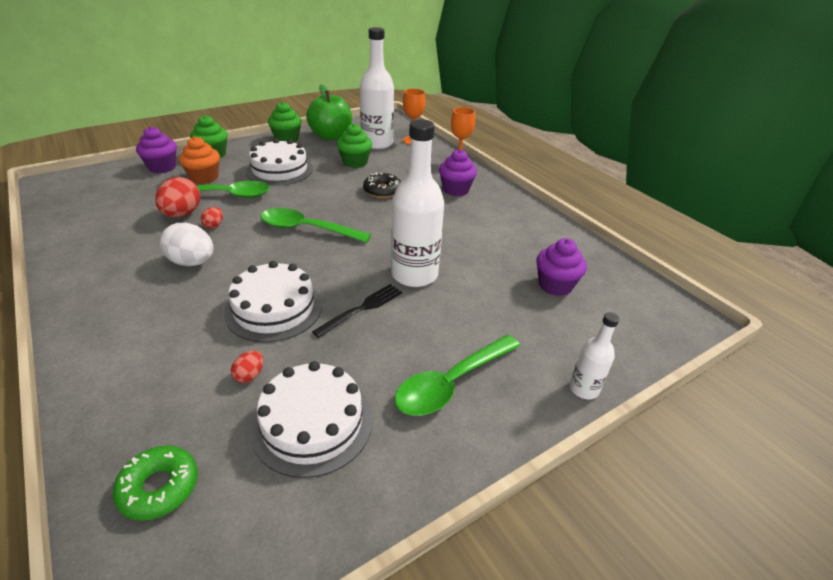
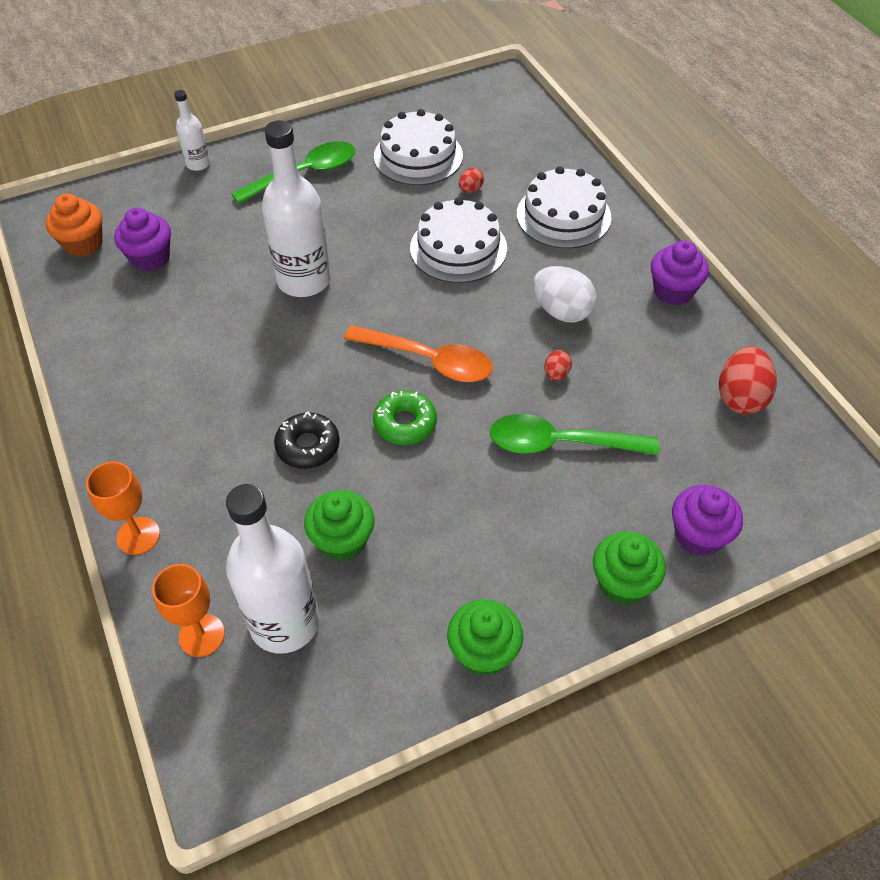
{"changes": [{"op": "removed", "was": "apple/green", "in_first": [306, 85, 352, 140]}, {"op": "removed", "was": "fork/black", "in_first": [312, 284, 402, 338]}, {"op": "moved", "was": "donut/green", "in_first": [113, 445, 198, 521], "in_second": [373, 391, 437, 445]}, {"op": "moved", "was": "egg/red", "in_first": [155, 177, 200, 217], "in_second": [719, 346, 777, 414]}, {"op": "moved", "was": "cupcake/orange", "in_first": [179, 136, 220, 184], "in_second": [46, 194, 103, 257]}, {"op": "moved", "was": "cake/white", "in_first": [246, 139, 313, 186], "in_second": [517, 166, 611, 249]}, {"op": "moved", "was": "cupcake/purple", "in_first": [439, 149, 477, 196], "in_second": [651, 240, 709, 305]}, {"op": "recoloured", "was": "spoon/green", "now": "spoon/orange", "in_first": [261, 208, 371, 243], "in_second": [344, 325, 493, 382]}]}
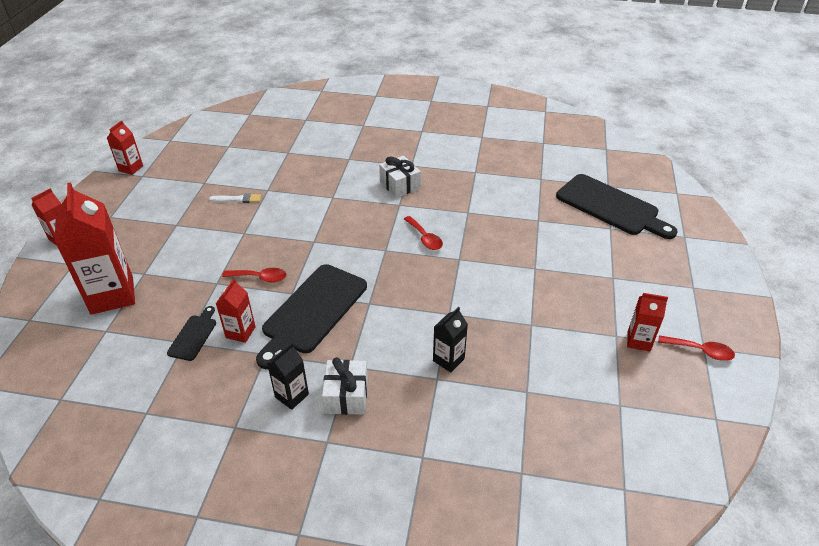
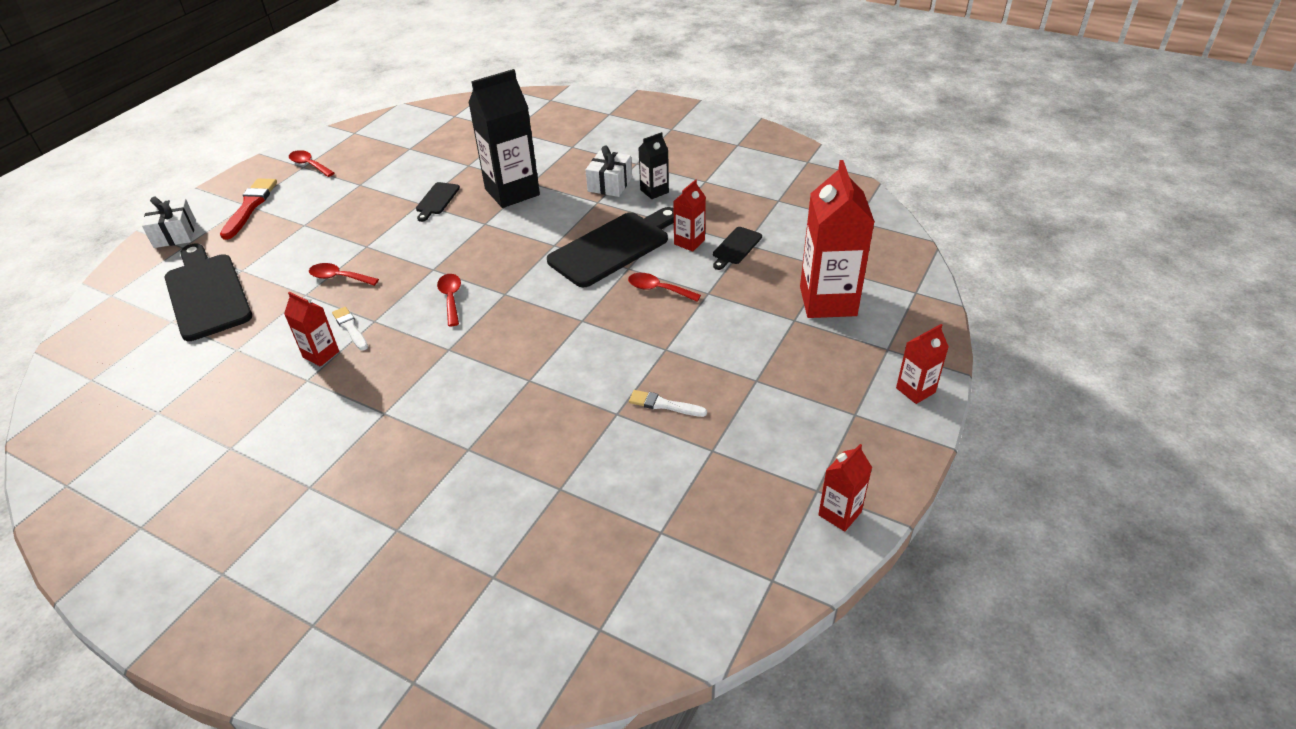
{"changes": [{"op": "added", "now": "brush/red", "in_second": [220, 178, 277, 240]}, {"op": "added", "now": "spoon/red", "in_second": [309, 263, 379, 286]}, {"op": "added", "now": "brush/white", "in_second": [332, 307, 368, 351]}, {"op": "added", "now": "cutting board/black", "in_second": [416, 182, 460, 222]}, {"op": "moved", "was": "gift/white", "in_first": [379, 156, 421, 198], "in_second": [142, 197, 196, 248]}, {"op": "moved", "was": "carton/red", "in_first": [627, 293, 668, 352], "in_second": [284, 292, 339, 367]}, {"op": "resized", "was": "carton/black", "in_first": [433, 307, 468, 372], "in_second": [468, 69, 540, 208], "ratio": 2.01}]}
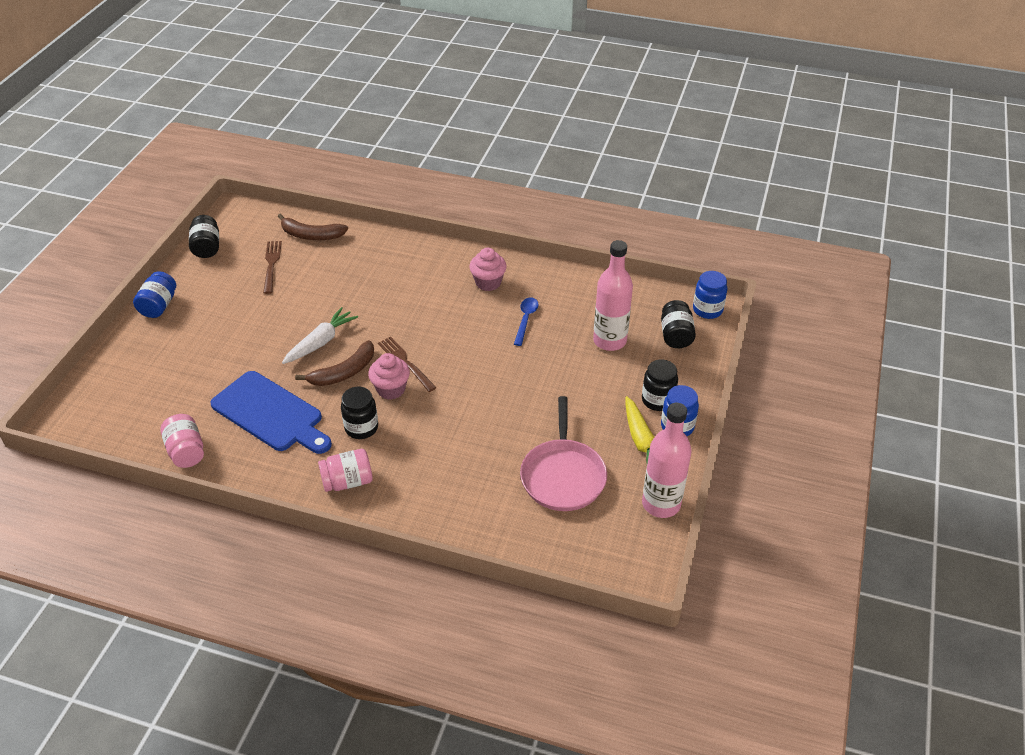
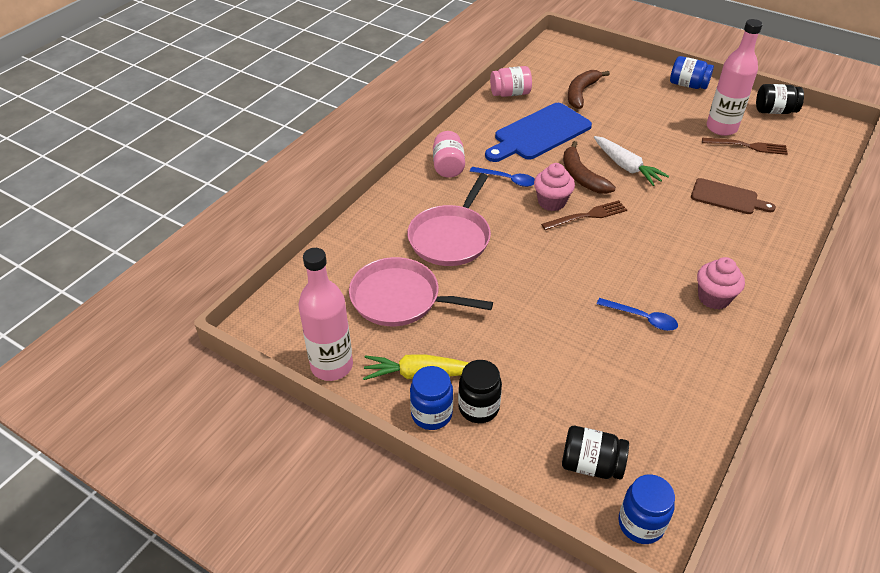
{"changes": [{"op": "added", "now": "pan/pink", "in_second": [407, 173, 491, 266]}, {"op": "added", "now": "cutting board/brown", "in_second": [691, 178, 776, 214]}, {"op": "moved", "was": "banana/brown", "in_first": [278, 213, 348, 240], "in_second": [568, 70, 610, 109]}, {"op": "moved", "was": "bottle/pink", "in_first": [593, 240, 633, 351], "in_second": [706, 19, 763, 136]}, {"op": "replaced", "was": "jar/black", "now": "spoon/blue", "in_first": [341, 387, 378, 439], "in_second": [470, 167, 535, 187]}]}
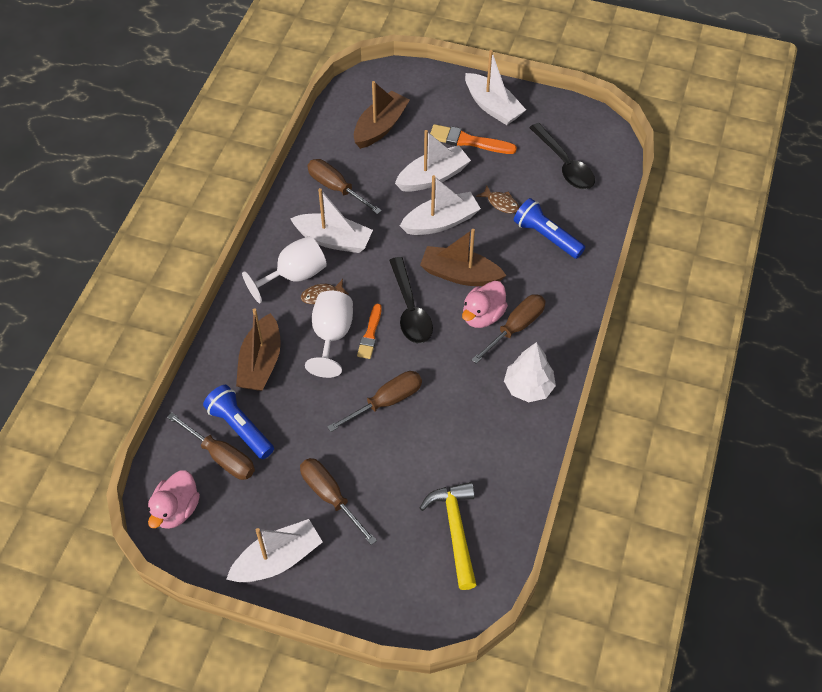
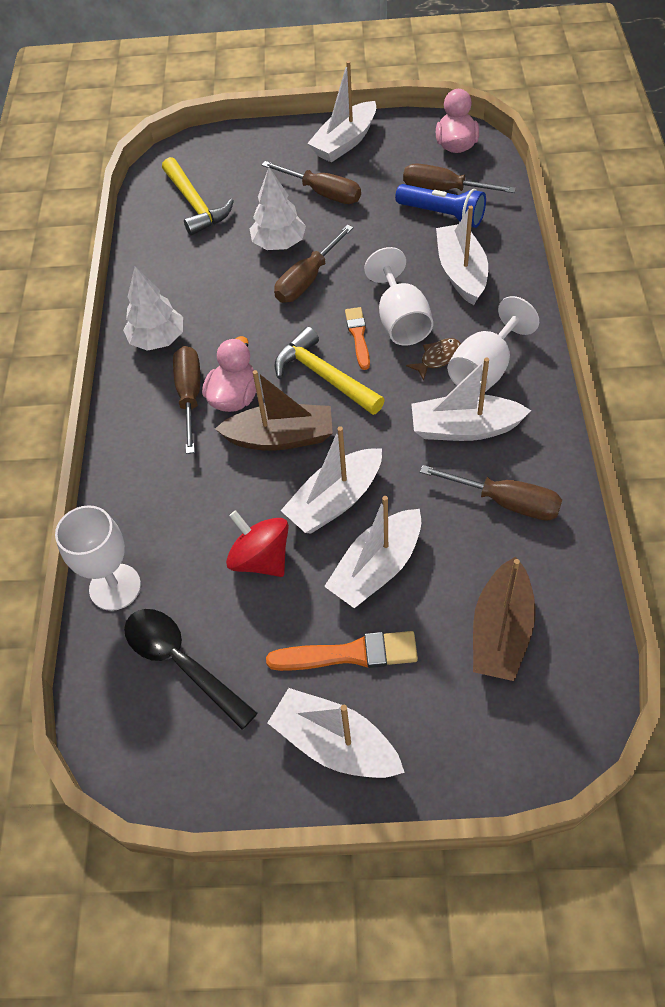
{"changes": [{"op": "removed", "was": "flashlight/blue", "in_first": [514, 198, 585, 259]}, {"op": "added", "now": "goblet/white", "in_second": [55, 505, 141, 611]}, {"op": "added", "now": "tree/white", "in_second": [250, 167, 306, 250]}, {"op": "replaced", "was": "spoon/black", "now": "hammer/yellow", "in_first": [389, 257, 433, 343], "in_second": [274, 327, 385, 415]}, {"op": "replaced", "was": "fish/brown", "now": "spinning top/red", "in_first": [476, 185, 519, 213], "in_second": [226, 510, 289, 577]}, {"op": "recoloured", "was": "boat/brown", "now": "boat/white", "in_first": [236, 308, 281, 391], "in_second": [436, 206, 488, 305]}, {"op": "turned", "was": "screwdriver/brown", "in_first": [471, 294, 545, 364], "in_second": [173, 346, 200, 454], "clockwise": 150}]}
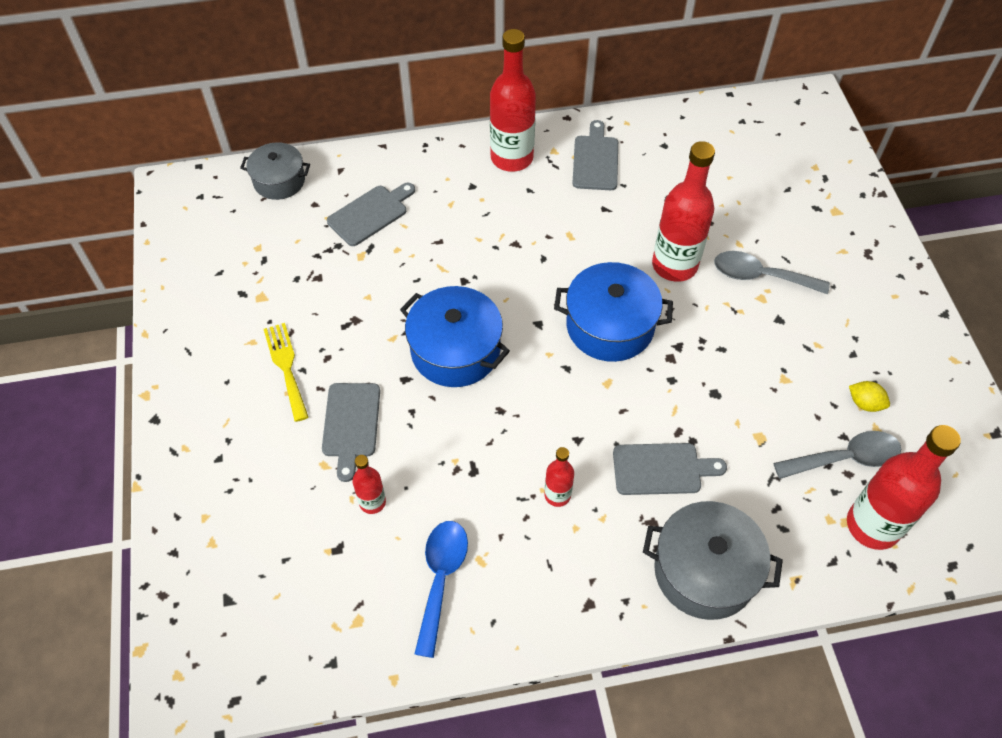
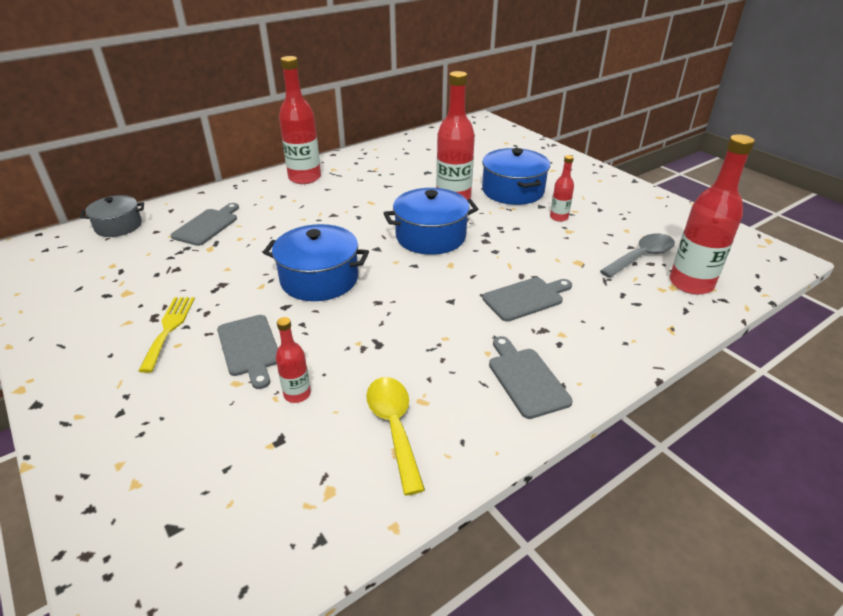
{"changes": [{"op": "removed", "was": "pot/grey", "in_first": [643, 501, 783, 620]}, {"op": "removed", "was": "lemon/yellow", "in_first": [849, 381, 890, 412]}, {"op": "moved", "was": "bottle/red", "in_first": [544, 447, 574, 507], "in_second": [550, 155, 574, 222]}, {"op": "moved", "was": "cutting board/grey", "in_first": [572, 120, 618, 190], "in_second": [489, 336, 573, 419]}, {"op": "replaced", "was": "spoon/grey", "now": "pot/blue", "in_first": [714, 251, 830, 294], "in_second": [482, 148, 550, 205]}, {"op": "recoloured", "was": "spoon/blue", "now": "spoon/yellow", "in_first": [415, 521, 468, 658], "in_second": [366, 377, 425, 495]}, {"op": "turned", "was": "fork/yellow", "in_first": [264, 323, 308, 422], "in_second": [139, 297, 195, 373], "clockwise": 45}]}
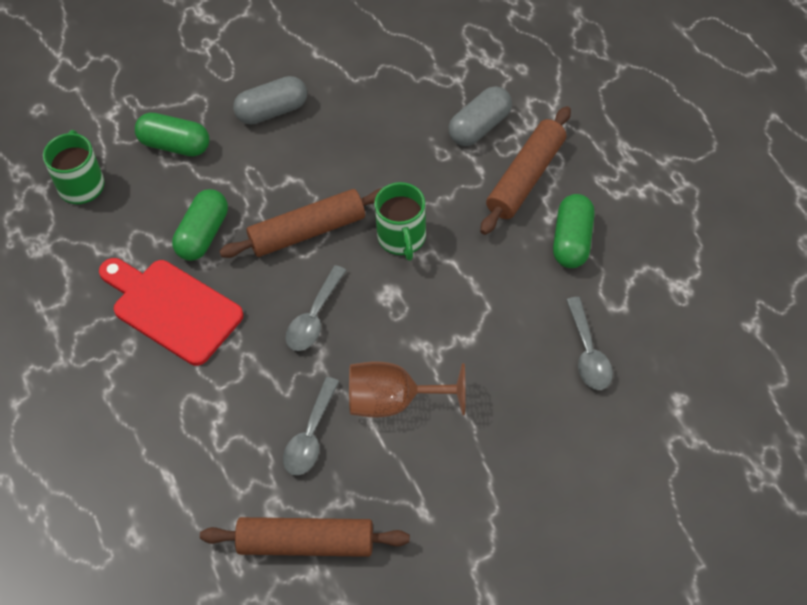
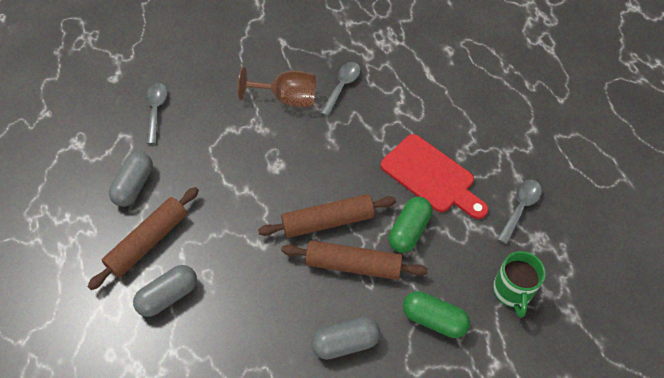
{"changes": [{"op": "removed", "was": "mug/green", "in_first": [374, 182, 426, 261]}, {"op": "moved", "was": "rolling pin/brown", "in_first": [200, 517, 410, 557], "in_second": [281, 240, 428, 280]}, {"op": "moved", "was": "spoon/grey", "in_first": [286, 265, 347, 351], "in_second": [497, 180, 542, 244]}, {"op": "recoloured", "was": "capsule/green", "now": "capsule/grey", "in_first": [553, 194, 595, 268], "in_second": [109, 152, 153, 207]}]}
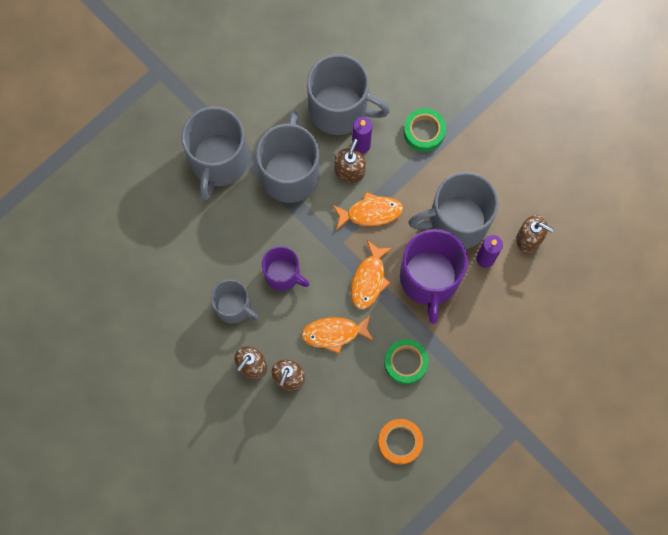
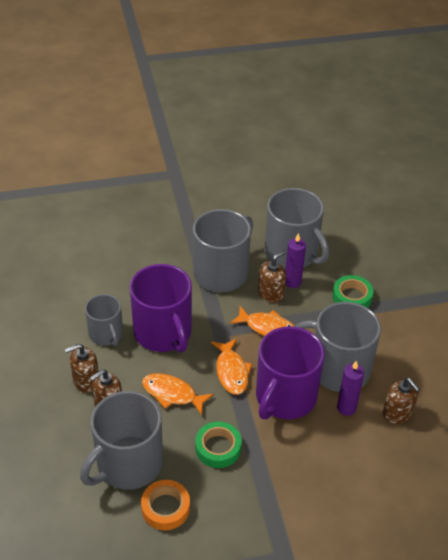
{"changes": [{"op": "moved", "was": "mug/grey", "in_first": [181, 107, 249, 200], "in_second": [80, 391, 163, 490]}, {"op": "turned", "was": "fish/orange", "in_first": [351, 240, 392, 309], "in_second": [211, 338, 252, 395], "clockwise": -60}, {"op": "resized", "was": "mug/purple", "in_first": [262, 246, 310, 291], "in_second": [130, 264, 192, 352], "ratio": 1.69}]}
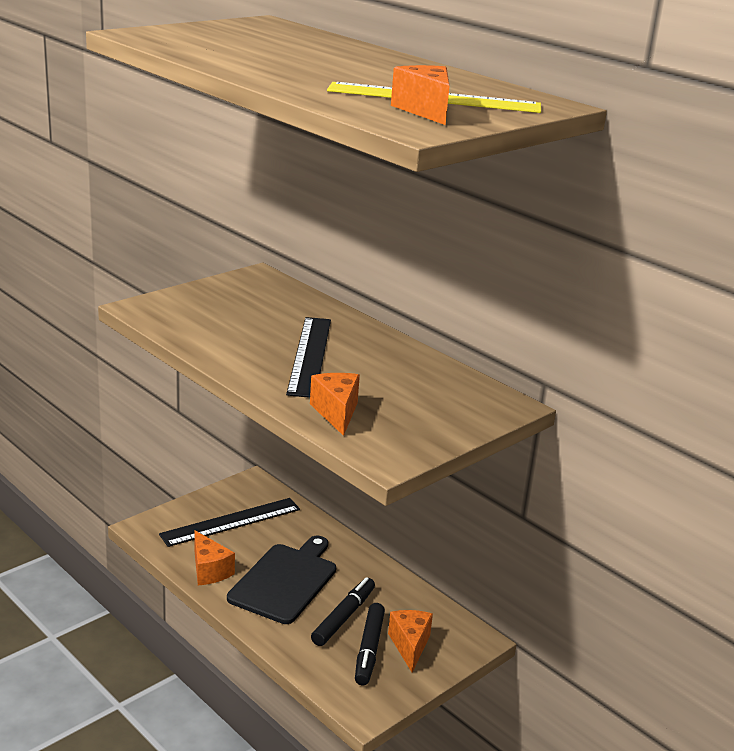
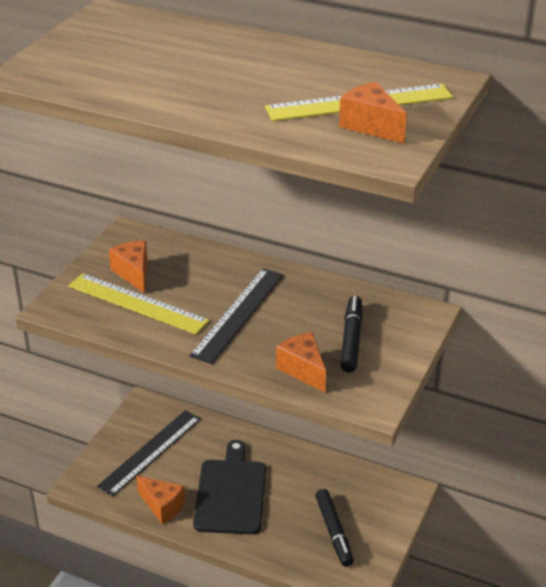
{"changes": [{"op": "added", "now": "ruler/yellow", "in_second": [68, 273, 210, 334]}, {"op": "moved", "was": "marker/black", "in_first": [311, 577, 375, 646], "in_second": [340, 296, 362, 373]}, {"op": "moved", "was": "cheese/orange", "in_first": [388, 610, 433, 672], "in_second": [109, 240, 148, 293]}, {"op": "turned", "was": "ruler/black", "in_first": [286, 317, 331, 398], "in_second": [189, 268, 284, 364], "clockwise": 45}]}
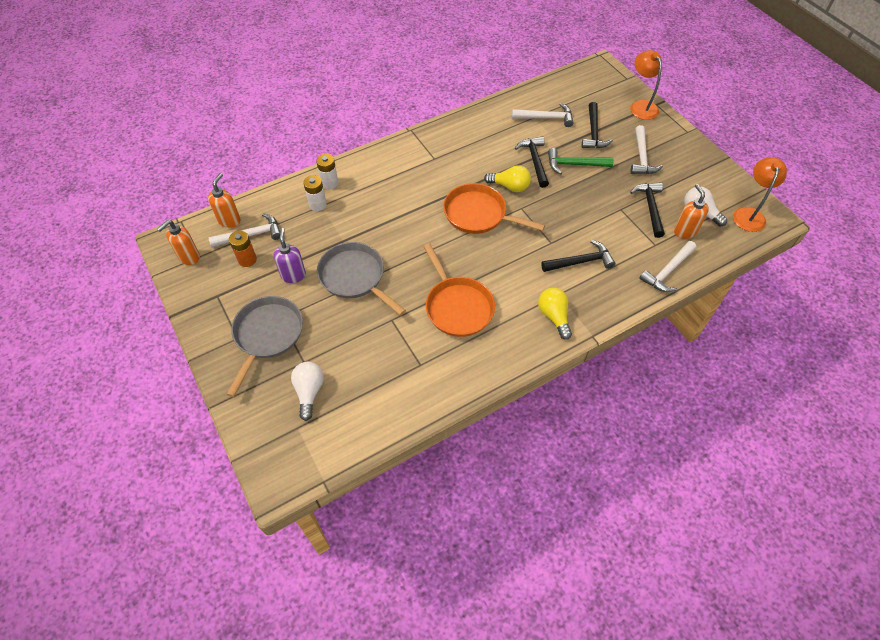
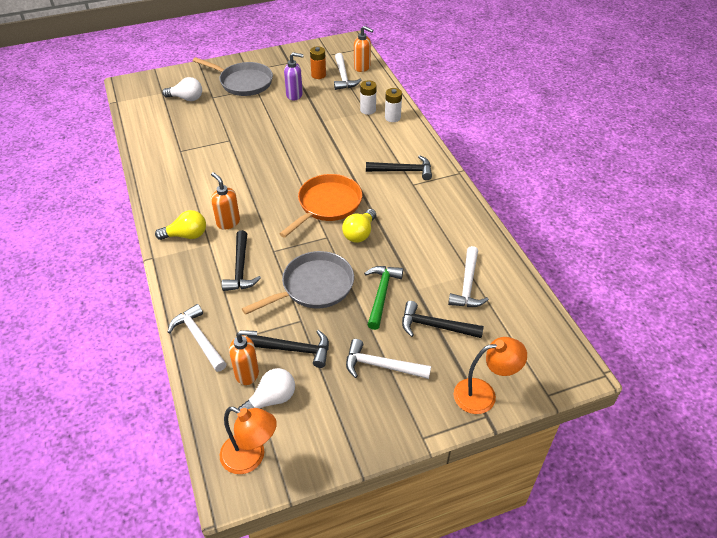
{"changes": [{"op": "removed", "was": "pan/orange", "in_first": [423, 243, 495, 337]}, {"op": "moved", "was": "soap dispenser/orange", "in_first": [157, 220, 200, 265], "in_second": [211, 172, 240, 230]}, {"op": "moved", "was": "pan/grey", "in_first": [317, 242, 406, 316], "in_second": [242, 251, 354, 315]}, {"op": "moved", "was": "hammer/black", "in_first": [515, 136, 549, 188], "in_second": [366, 155, 432, 180]}]}
